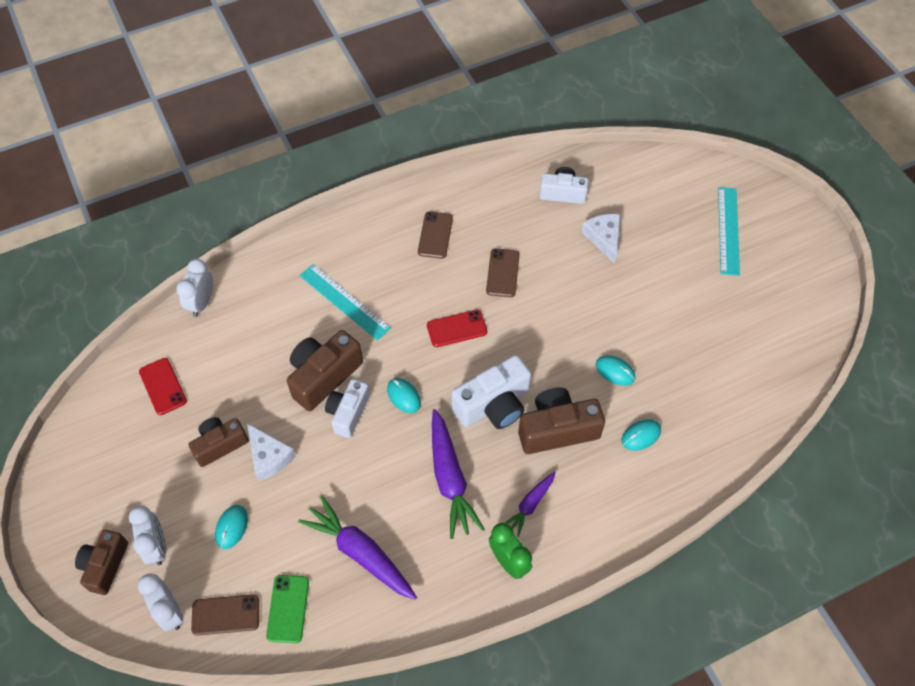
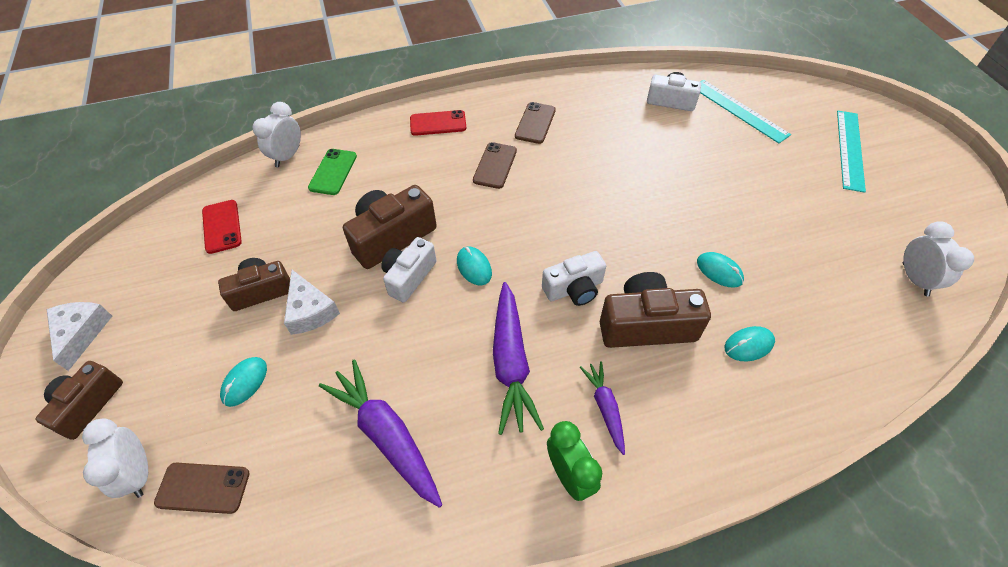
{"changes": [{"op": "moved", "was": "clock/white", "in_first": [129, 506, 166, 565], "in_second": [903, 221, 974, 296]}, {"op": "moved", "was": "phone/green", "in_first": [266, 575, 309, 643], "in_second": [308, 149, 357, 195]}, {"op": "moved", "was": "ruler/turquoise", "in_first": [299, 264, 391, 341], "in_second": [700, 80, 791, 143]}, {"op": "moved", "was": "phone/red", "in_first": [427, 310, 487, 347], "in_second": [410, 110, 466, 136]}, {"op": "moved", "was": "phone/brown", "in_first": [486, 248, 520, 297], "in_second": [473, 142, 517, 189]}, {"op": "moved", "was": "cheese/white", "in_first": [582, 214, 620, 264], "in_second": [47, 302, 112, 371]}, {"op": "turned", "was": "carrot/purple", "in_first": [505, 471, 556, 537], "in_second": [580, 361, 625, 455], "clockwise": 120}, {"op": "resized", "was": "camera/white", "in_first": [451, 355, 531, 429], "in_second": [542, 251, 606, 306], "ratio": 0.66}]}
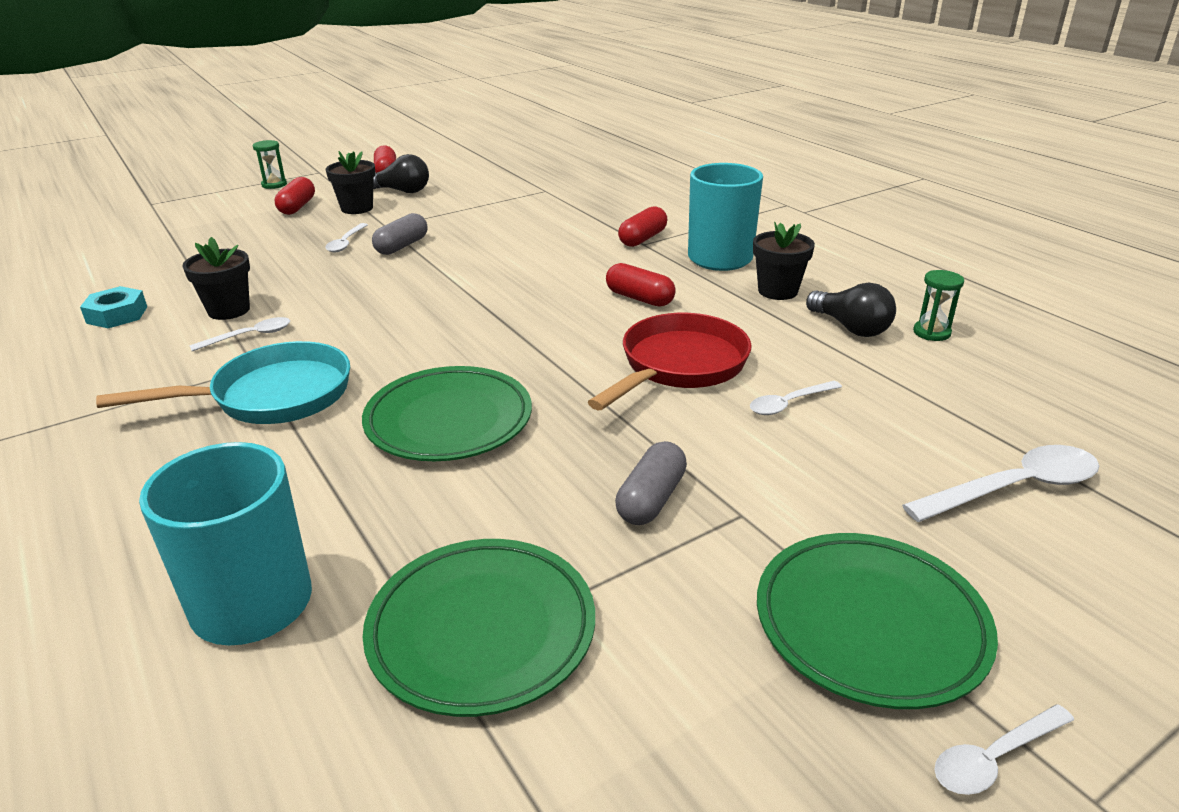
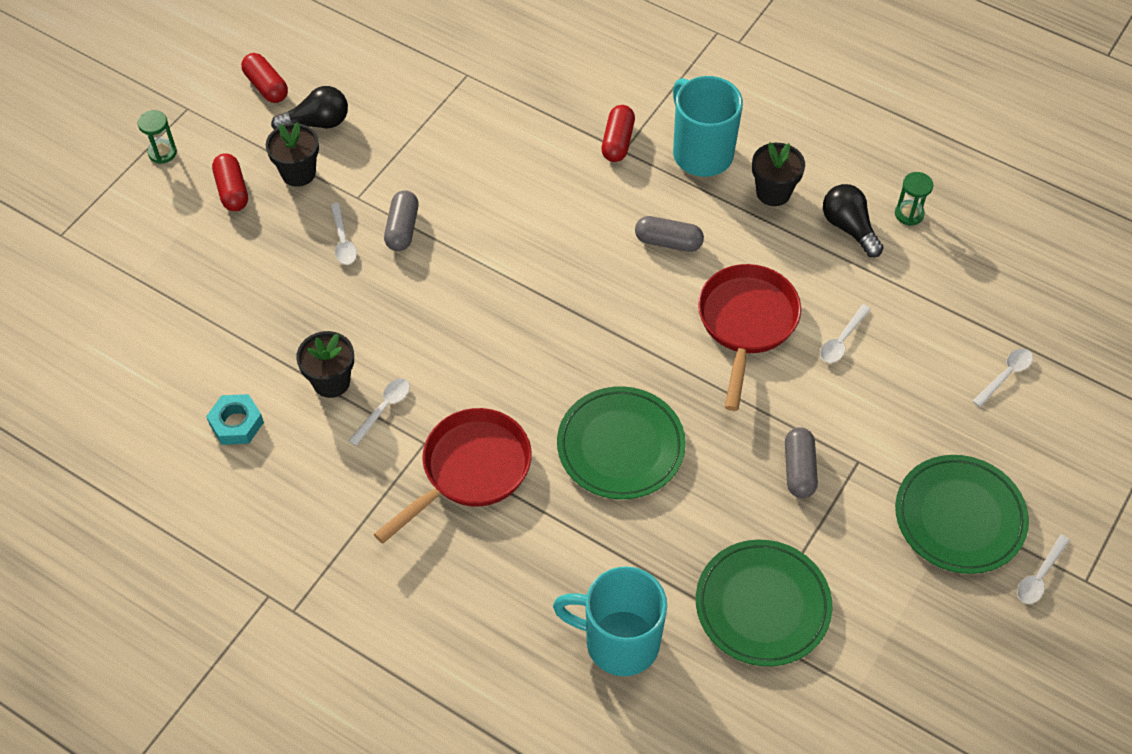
{"changes": [{"op": "recoloured", "was": "pan/turquoise", "now": "pan/red", "in_first": [96, 341, 350, 424], "in_second": [374, 408, 532, 544]}, {"op": "recoloured", "was": "capsule/red", "now": "capsule/grey", "in_first": [606, 263, 676, 307], "in_second": [635, 216, 704, 252]}, {"op": "turned", "was": "light bulb/black", "in_first": [806, 283, 896, 337], "in_second": [823, 184, 884, 257], "clockwise": -150}, {"op": "resized", "was": "spoon/white", "in_first": [902, 445, 1099, 522], "in_second": [973, 348, 1033, 407], "ratio": 0.59}]}
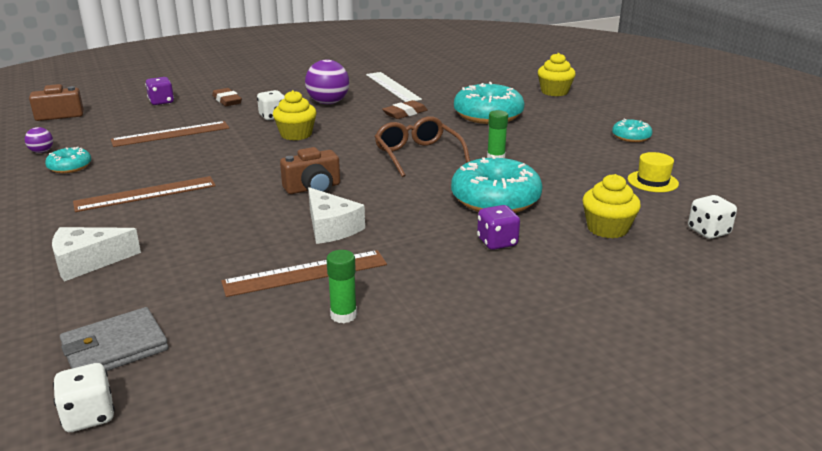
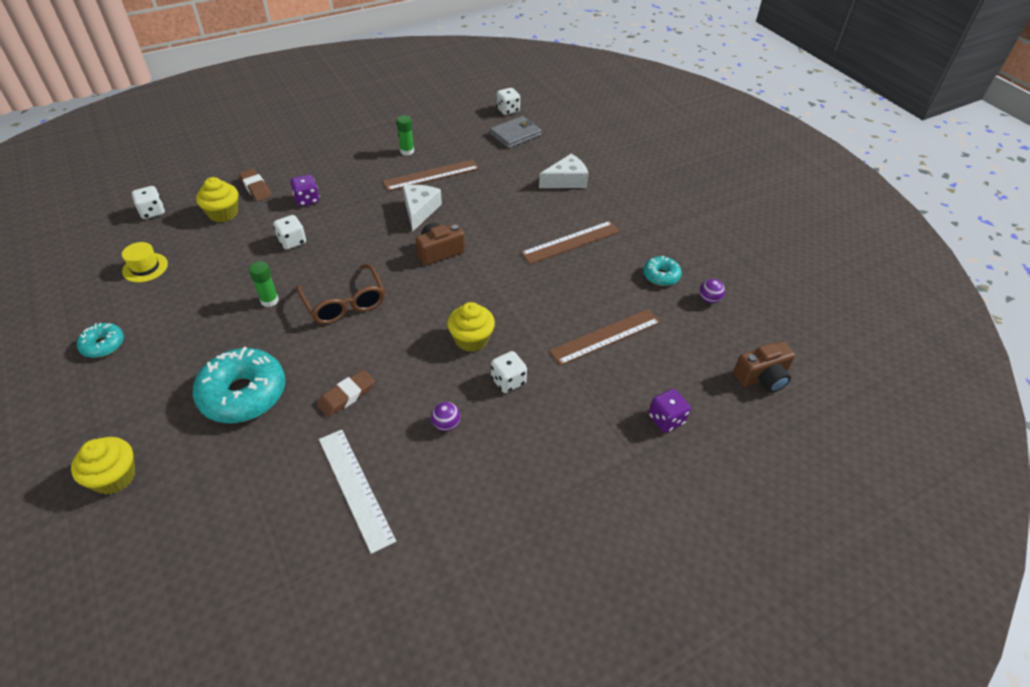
{"changes": [{"op": "moved", "was": "eraser/brown", "in_first": [212, 88, 242, 106], "in_second": [239, 169, 272, 201]}, {"op": "replaced", "was": "donut/turquoise", "now": "dice/white", "in_first": [451, 155, 542, 213], "in_second": [273, 215, 306, 250]}, {"op": "turned", "was": "cheese/white", "in_first": [308, 187, 365, 244], "in_second": [403, 185, 442, 231], "clockwise": 45}, {"op": "resized", "was": "ball/purple", "in_first": [305, 59, 349, 104], "in_second": [431, 402, 460, 431], "ratio": 0.5}]}
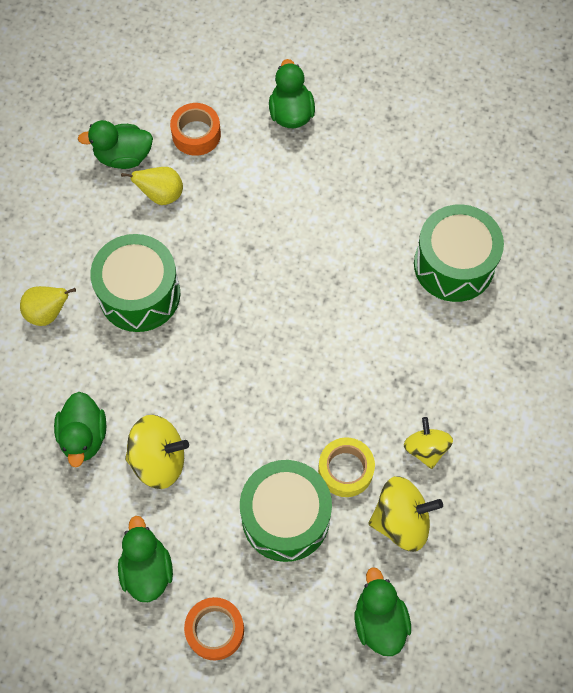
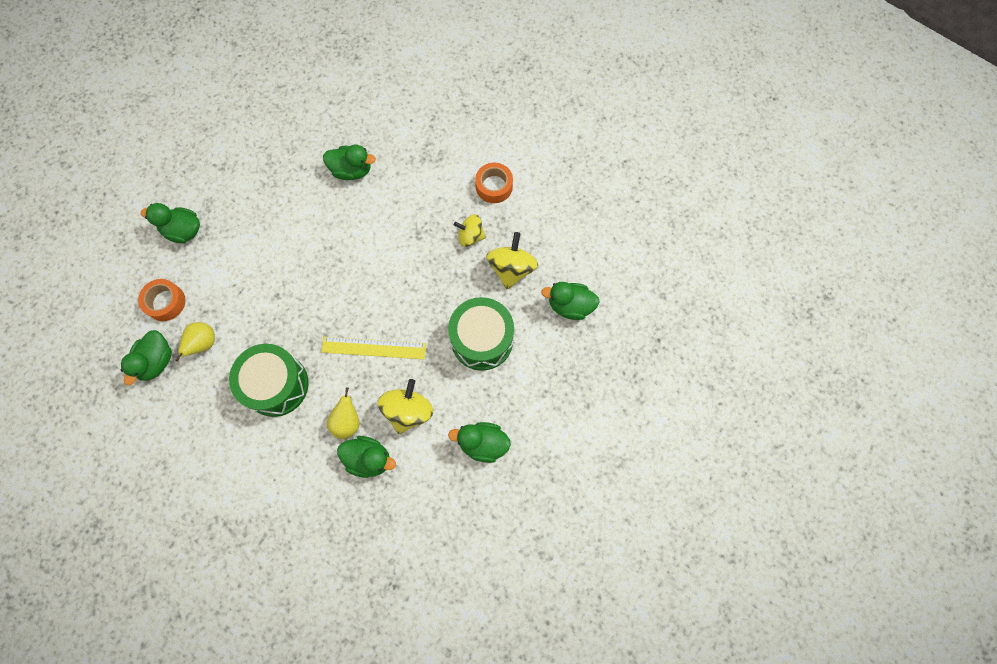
{"changes": [{"op": "removed", "was": "tape/yellow", "in_first": [318, 437, 375, 497]}, {"op": "added", "now": "ruler/yellow", "in_second": [321, 336, 426, 359]}, {"op": "moved", "was": "pear/yellow", "in_first": [20, 286, 76, 326], "in_second": [327, 387, 359, 439]}, {"op": "moved", "was": "tape/orange", "in_first": [184, 597, 244, 660], "in_second": [475, 163, 513, 203]}, {"op": "replaced", "was": "drum/green", "now": "duck/green", "in_first": [414, 204, 504, 302], "in_second": [323, 145, 376, 180]}]}
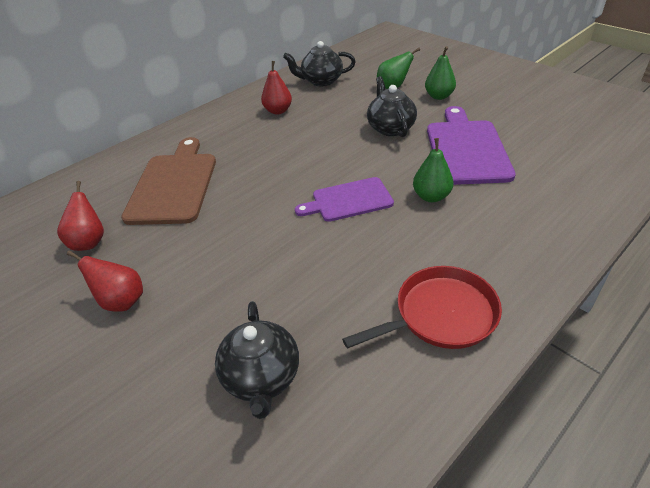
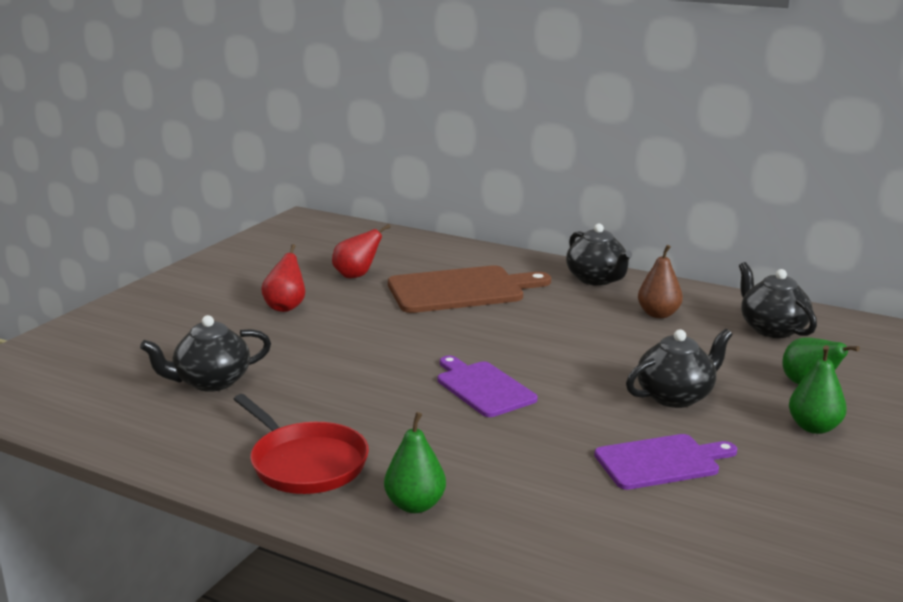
{"changes": [{"op": "added", "now": "teapot/black", "in_second": [566, 223, 632, 286]}, {"op": "moved", "was": "pear/green", "in_first": [413, 138, 453, 202], "in_second": [384, 412, 446, 513]}, {"op": "recoloured", "was": "pear/red", "now": "pear/brown", "in_first": [261, 61, 292, 115], "in_second": [638, 245, 683, 318]}, {"op": "resized", "was": "cutting board/purple", "in_first": [427, 106, 516, 185], "in_second": [594, 434, 737, 490], "ratio": 0.63}]}
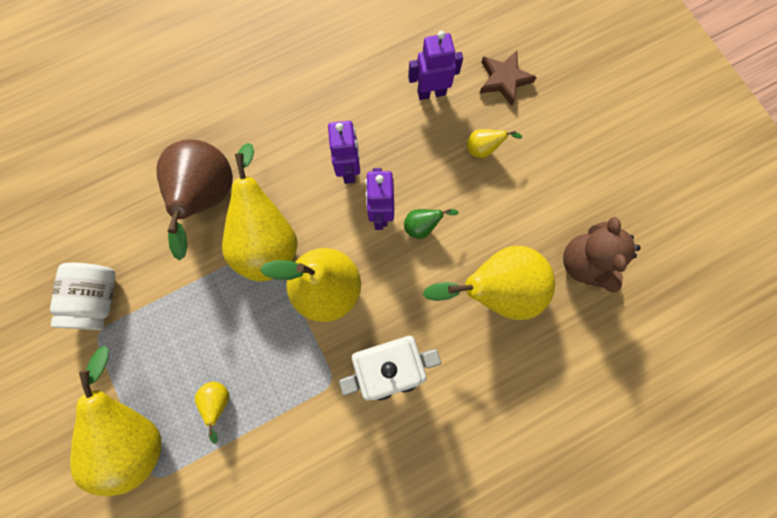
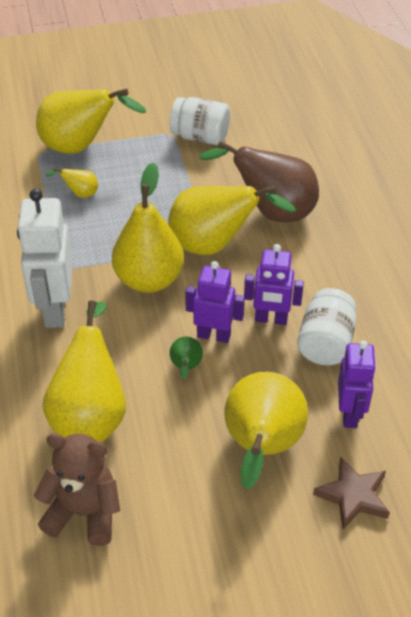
{"changes": [{"op": "added", "now": "jar/white", "in_second": [297, 288, 356, 366]}, {"op": "resized", "was": "pear/yellow", "in_first": [467, 129, 522, 158], "in_second": [225, 372, 308, 490], "ratio": 2.32}]}
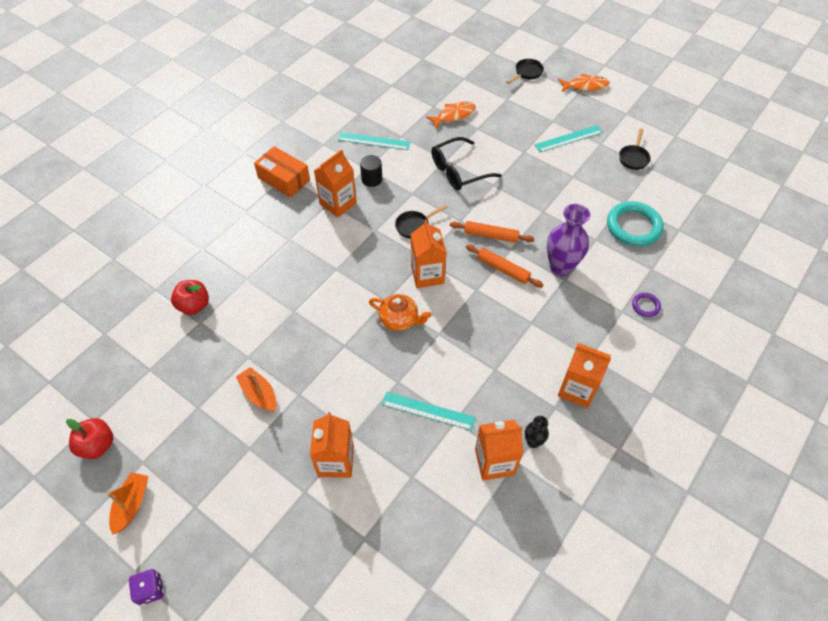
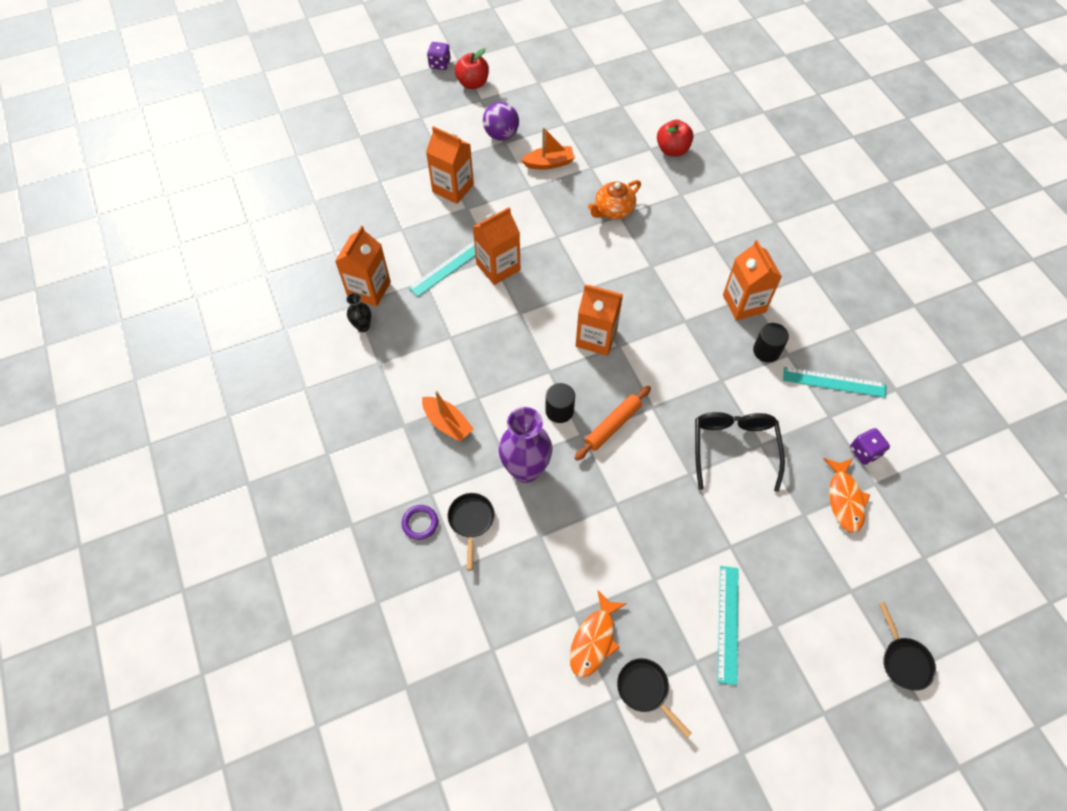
{"changes": [{"op": "removed", "was": "box/orange", "in_first": [254, 146, 310, 198]}, {"op": "removed", "was": "ring/turquoise", "in_first": [607, 201, 663, 246]}, {"op": "added", "now": "ball/purple", "in_second": [483, 102, 519, 140]}, {"op": "added", "now": "dice/purple", "in_second": [850, 428, 890, 465]}, {"op": "moved", "was": "apple/red", "in_first": [66, 418, 113, 459], "in_second": [455, 48, 489, 89]}, {"op": "moved", "was": "boat/orange", "in_first": [107, 472, 148, 535], "in_second": [422, 391, 474, 442]}, {"op": "moved", "was": "teapot/orange", "in_first": [369, 294, 432, 331], "in_second": [588, 180, 641, 220]}, {"op": "moved", "was": "pan/black", "in_first": [395, 205, 448, 239], "in_second": [448, 493, 494, 571]}, {"op": "moved", "was": "fish/orange", "in_first": [558, 74, 609, 92], "in_second": [570, 590, 627, 678]}, {"op": "moved", "was": "carton/orange", "in_first": [558, 343, 611, 408], "in_second": [473, 207, 520, 285]}, {"op": "replaced", "was": "rolling pin/orange", "now": "cylinder/black", "in_first": [466, 244, 543, 288], "in_second": [545, 383, 575, 423]}, {"op": "turned", "was": "ruler/turquoise", "in_first": [338, 132, 410, 150], "in_second": [783, 367, 886, 398], "clockwise": 60}]}
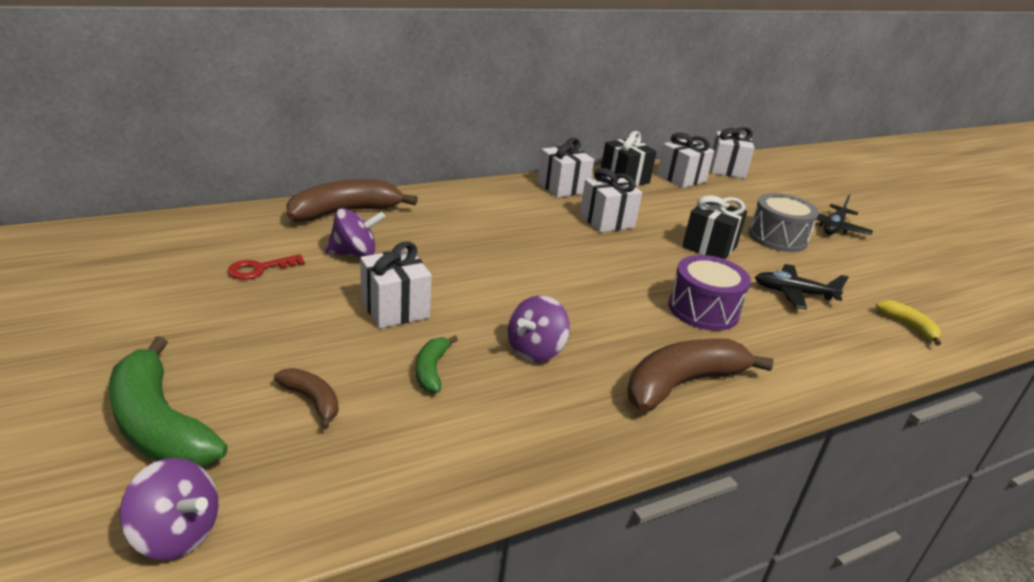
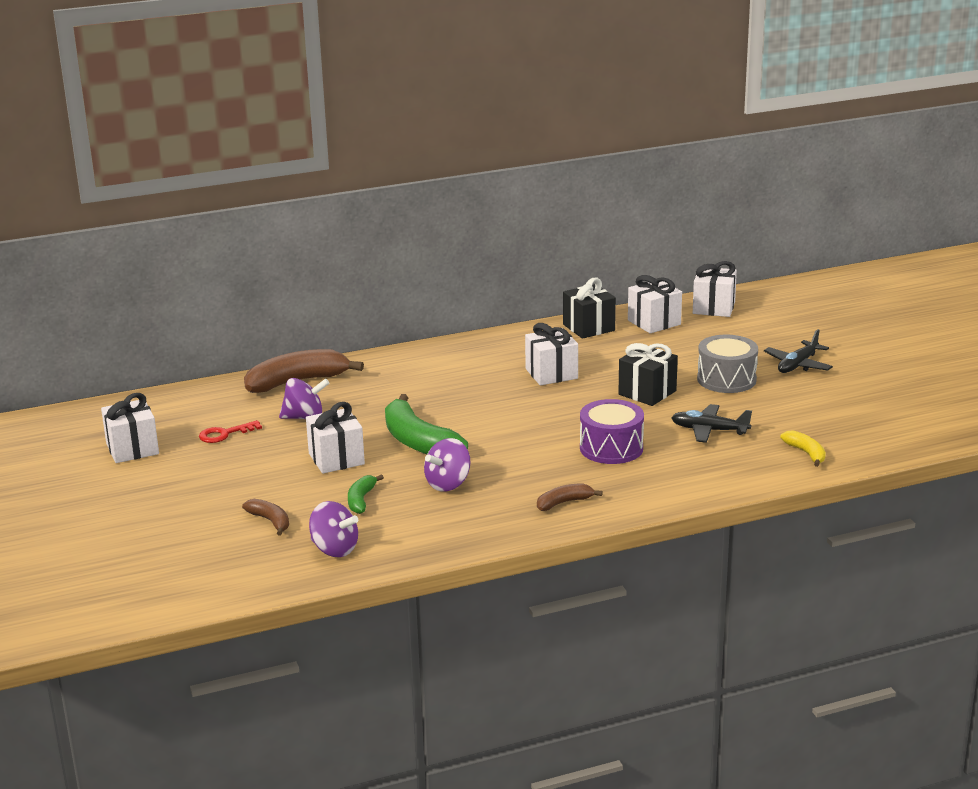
{"changes": [{"op": "moved", "was": "banana/green", "in_first": [109, 336, 228, 467], "in_second": [385, 394, 468, 454]}, {"op": "moved", "was": "spinning top/purple", "in_first": [120, 458, 218, 560], "in_second": [309, 501, 358, 557]}, {"op": "moved", "was": "gift/white", "in_first": [538, 138, 594, 198], "in_second": [101, 393, 159, 463]}, {"op": "resized", "was": "banana/brown", "in_first": [627, 338, 774, 411], "in_second": [537, 484, 603, 511], "ratio": 0.5}]}
